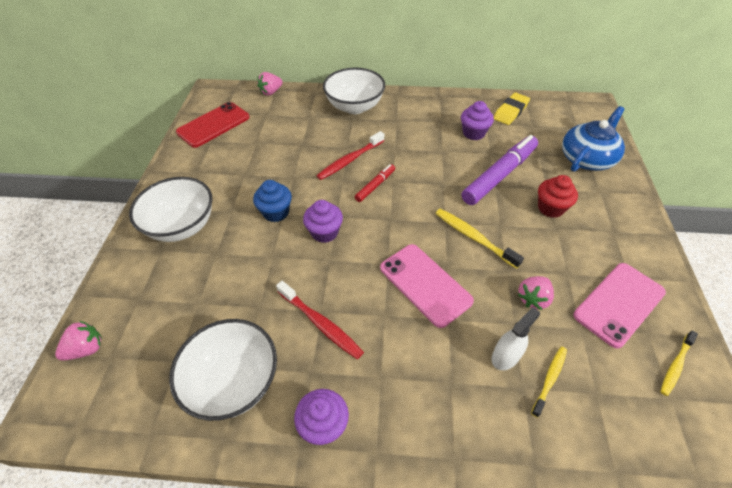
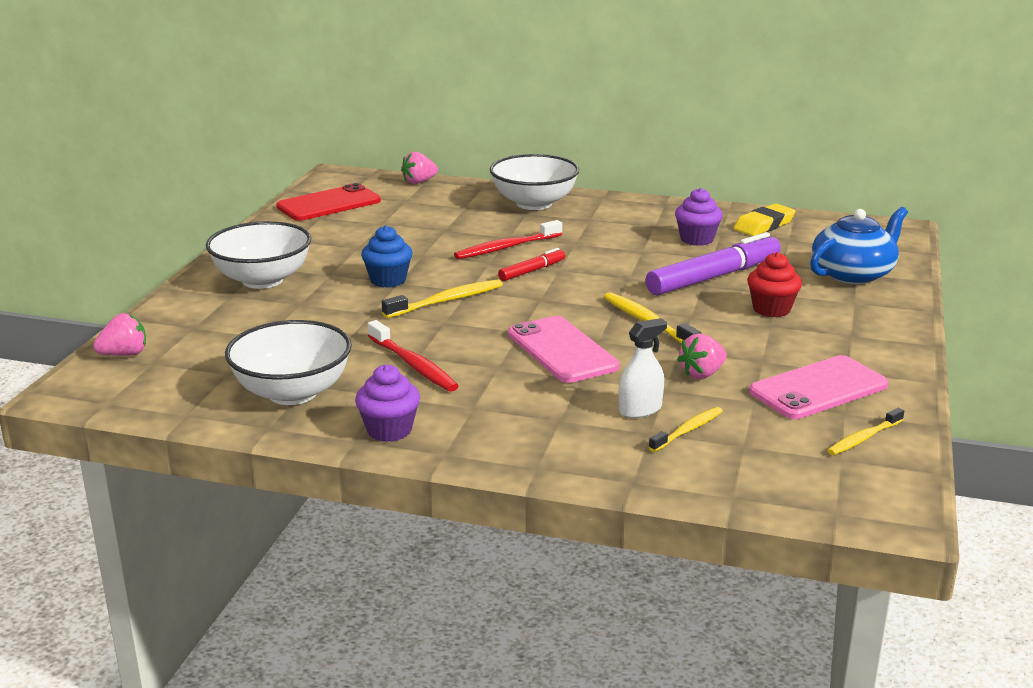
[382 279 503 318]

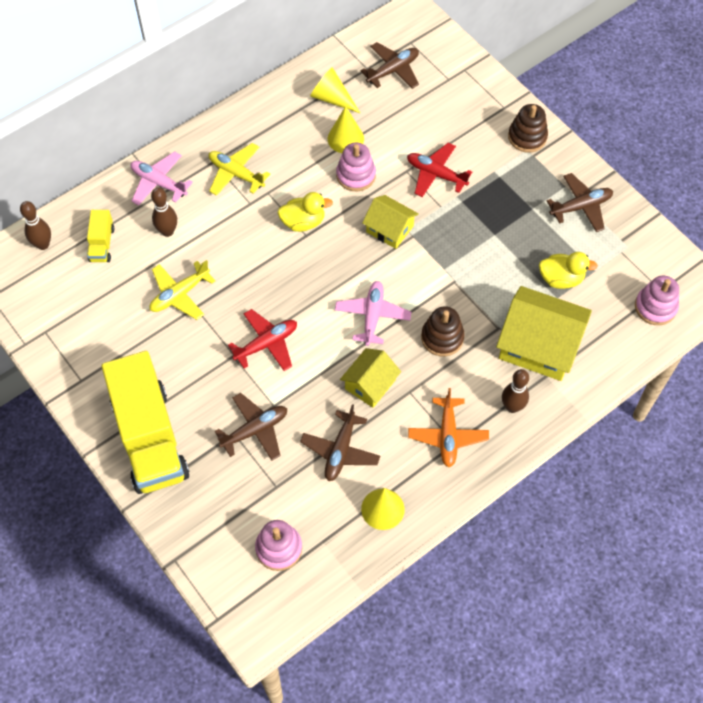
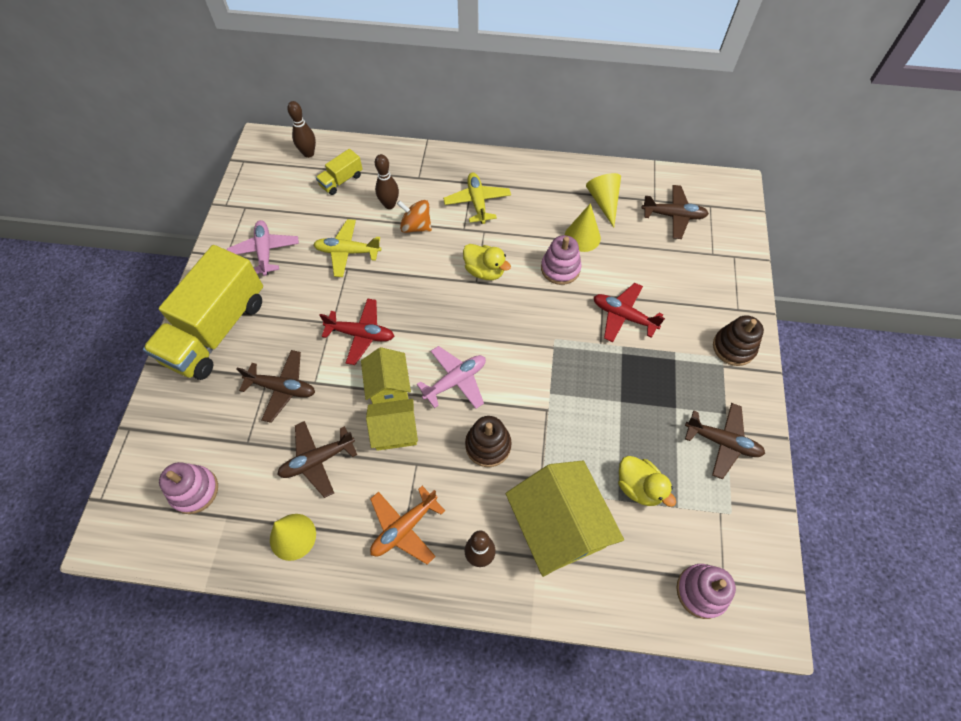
[594 283 665 342]
[227 220 299 276]
[361 347 411 404]
[397 200 432 233]

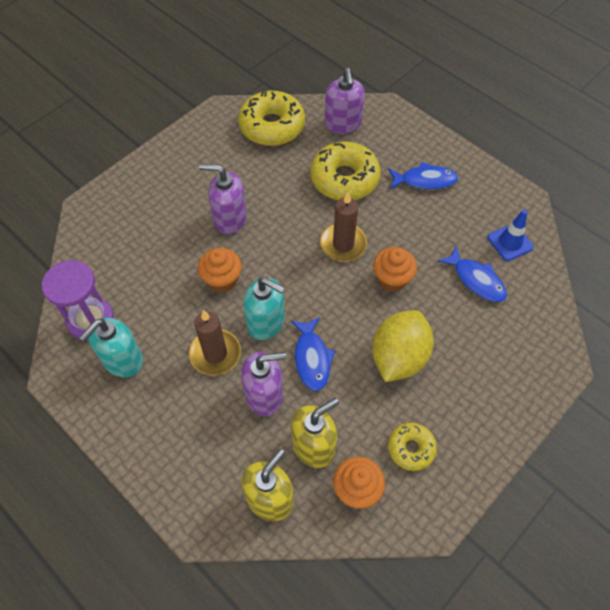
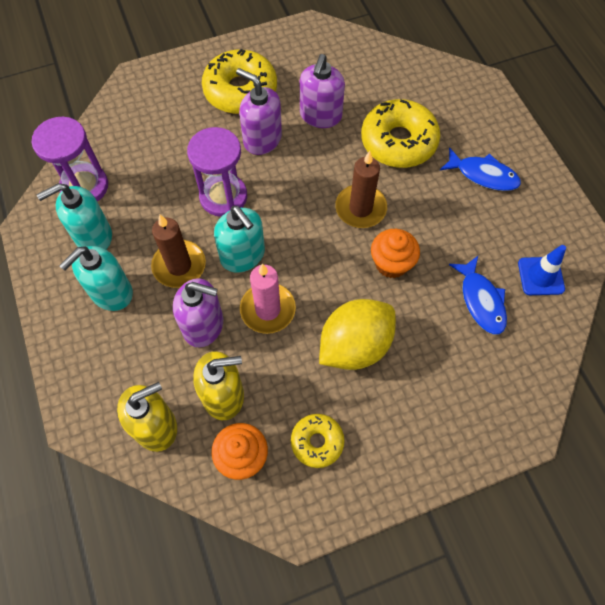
[300 54 345 128]
[202 49 277 114]
[187 127 247 217]
[240 264 296 334]
[59 246 133 311]

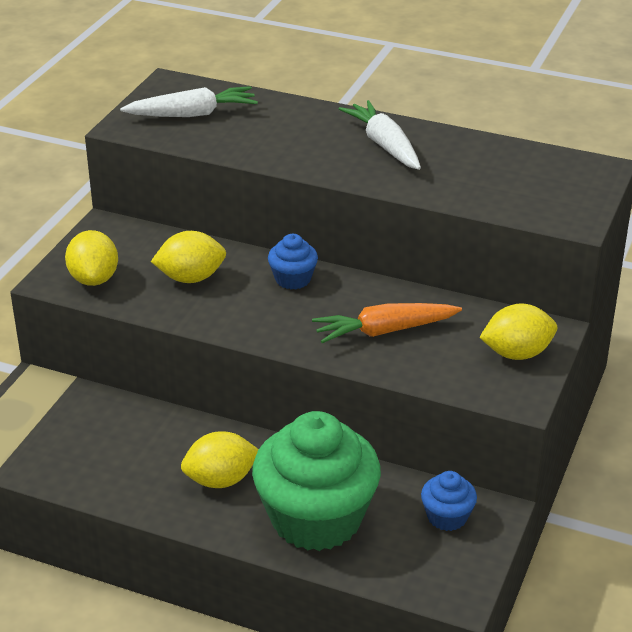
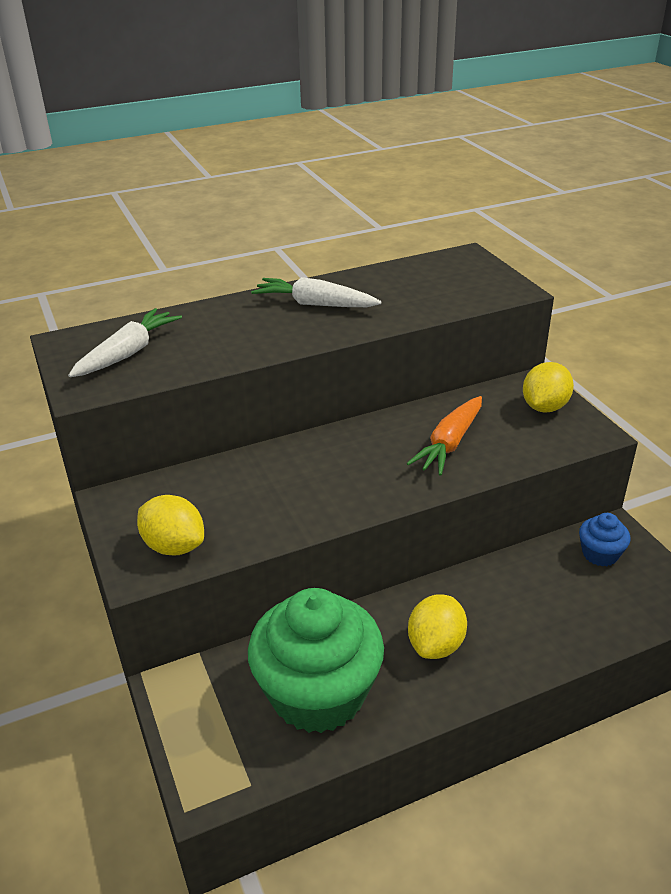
[151 231 226 283] (first image)
[268 234 318 289] (first image)
[248 588 384 733]

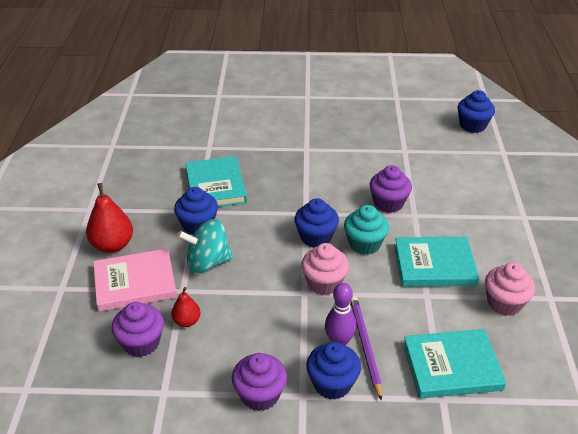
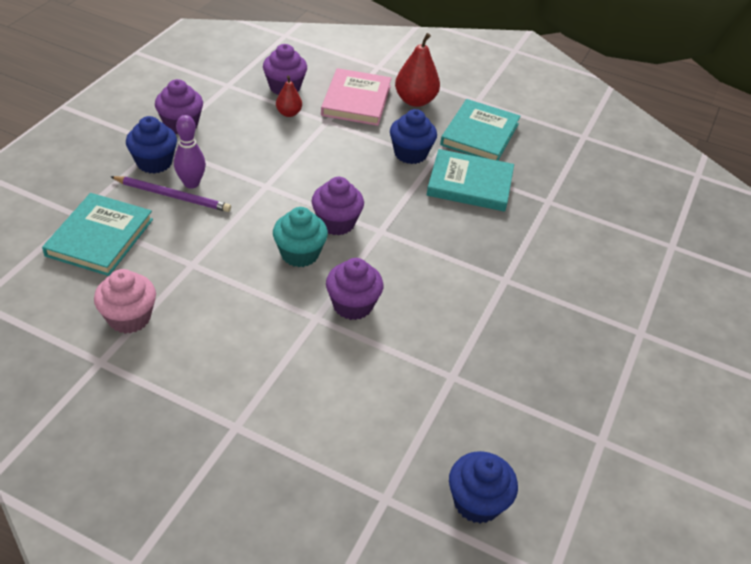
[312 177 364 236]
[177 219 233 273] (first image)
[440 99 521 161]
[301 243 349 295] (first image)

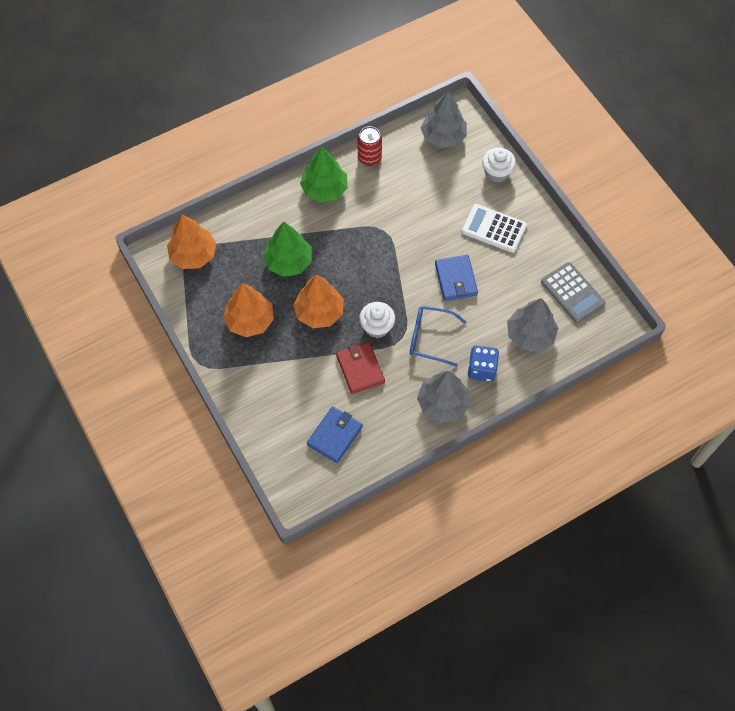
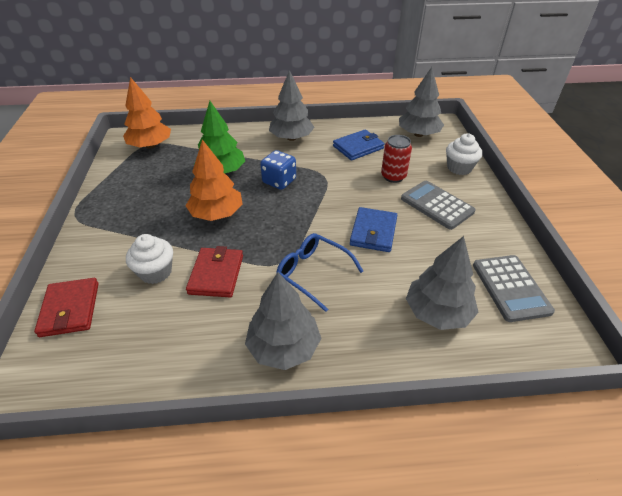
[381 135 412 183]
[269 70 314 141]
[401 181 476 230]
[223 283 274 337] (first image)
[126 234 173 284]
[260 150 296 190]
[333 130 385 161]
[34 278 99 337]

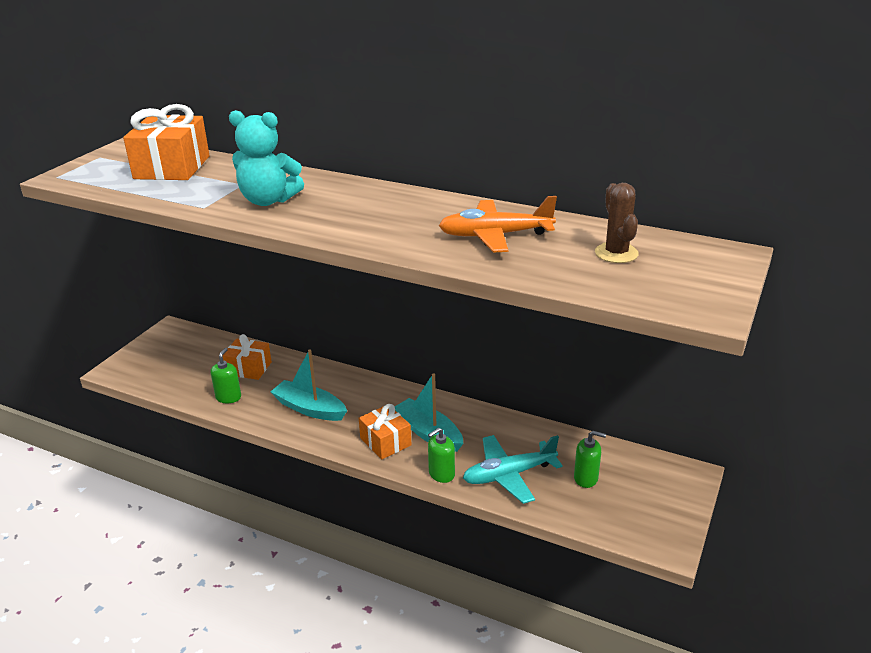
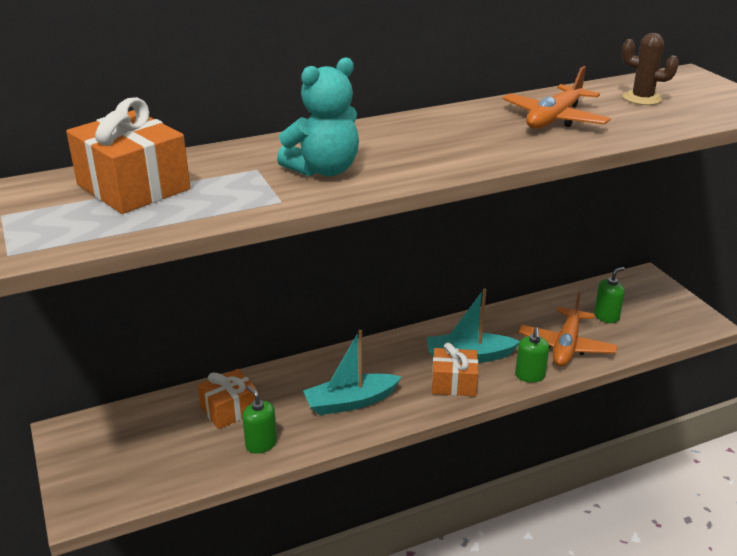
[519 292 618 367]

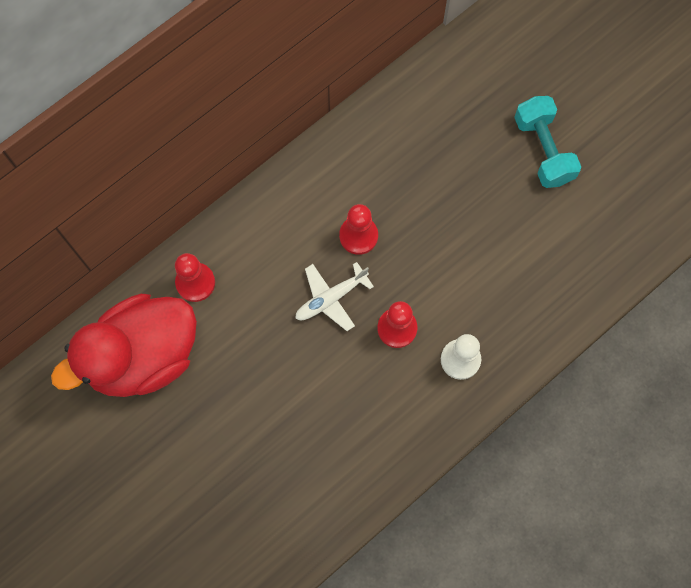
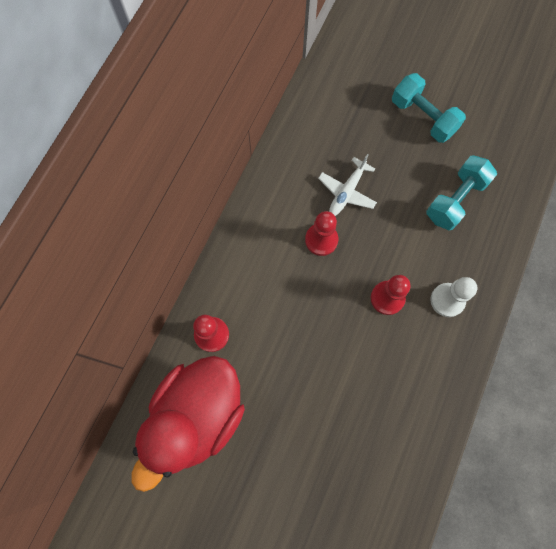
[318 154 377 216]
[426 155 497 230]

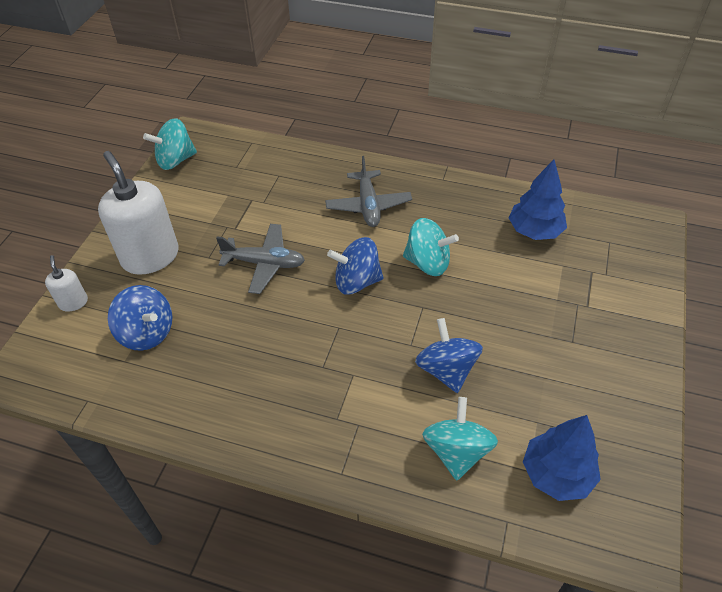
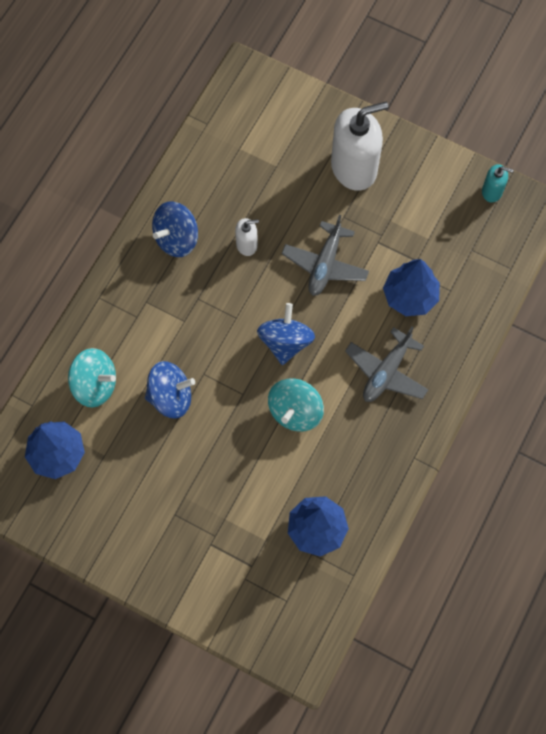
[482 164 514 202]
[345 327 428 402]
[235 218 259 256]
[152 201 198 257]
[383 259 440 316]

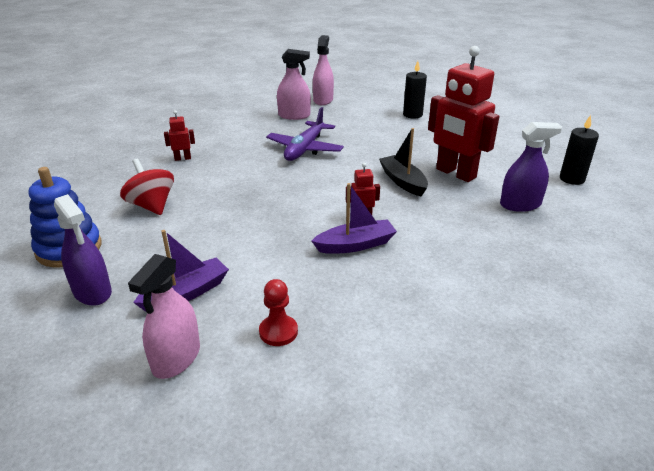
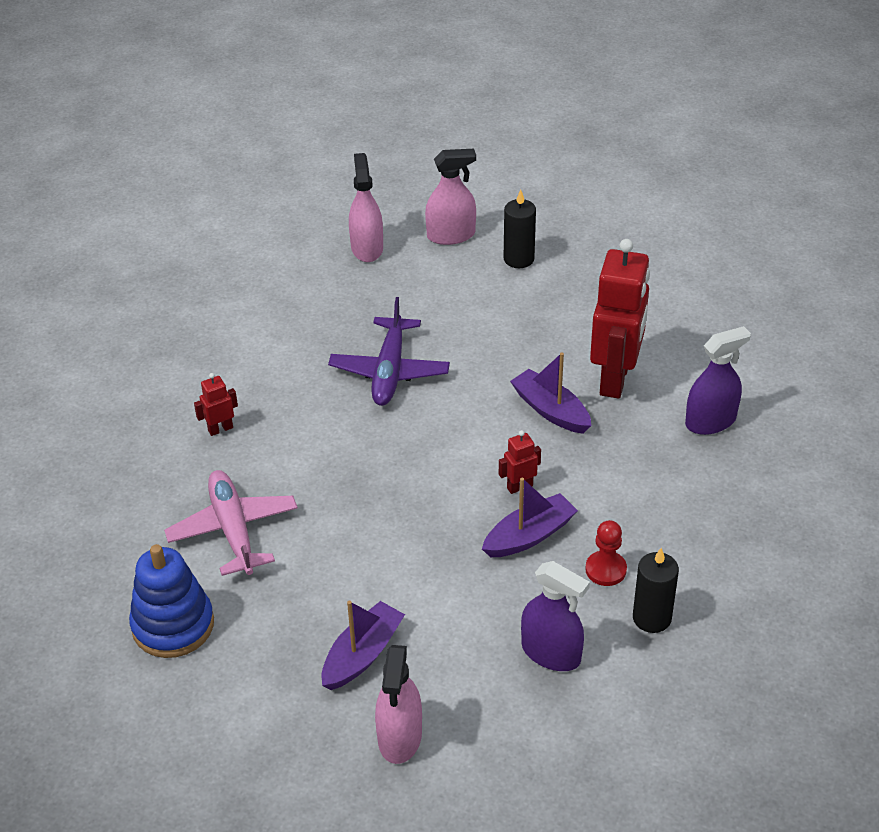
[590 239 650 399]
[425 149 476 245]
[633 548 679 633]
[510 352 592 434]
[164 470 298 576]
[521 561 590 671]
[585 520 627 586]

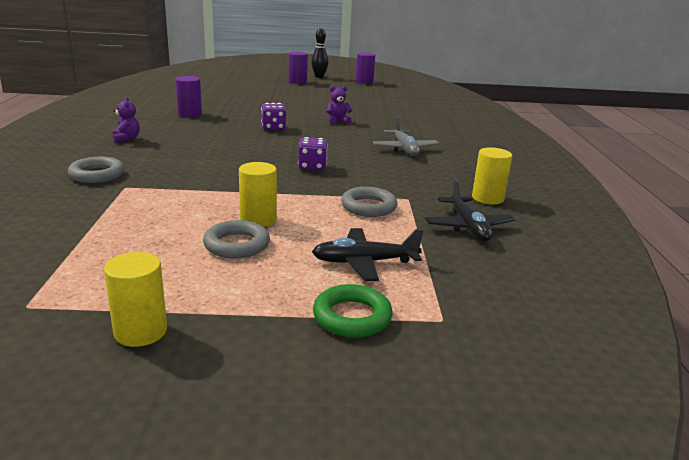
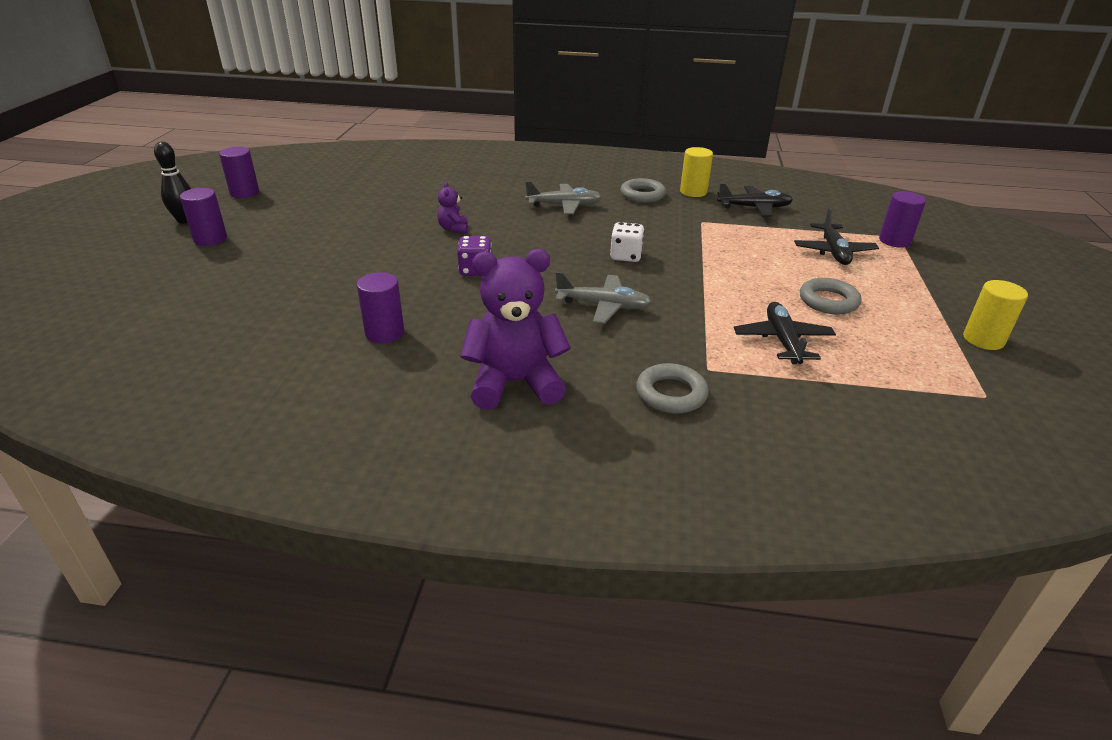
[461 249 571 410]
[610 222 645 262]
[239 162 277 227] (first image)
[620 178 666 203]
[313 284 393 338] (first image)
[879 191 926 248]
[555 272 652 324]
[734 302 836 364]

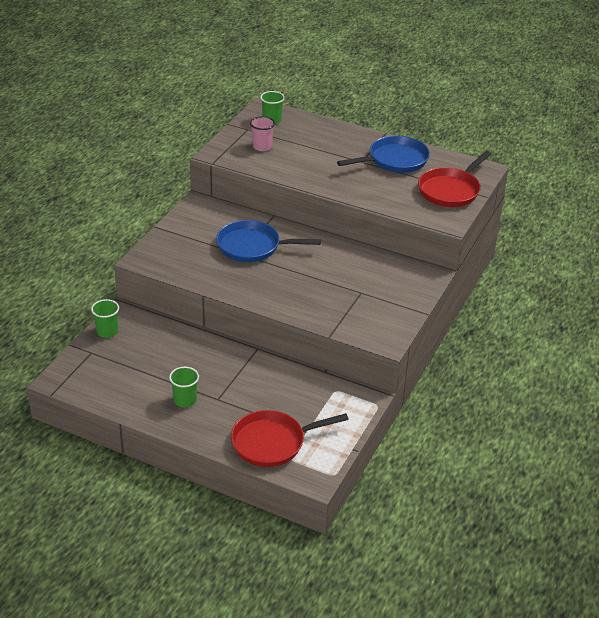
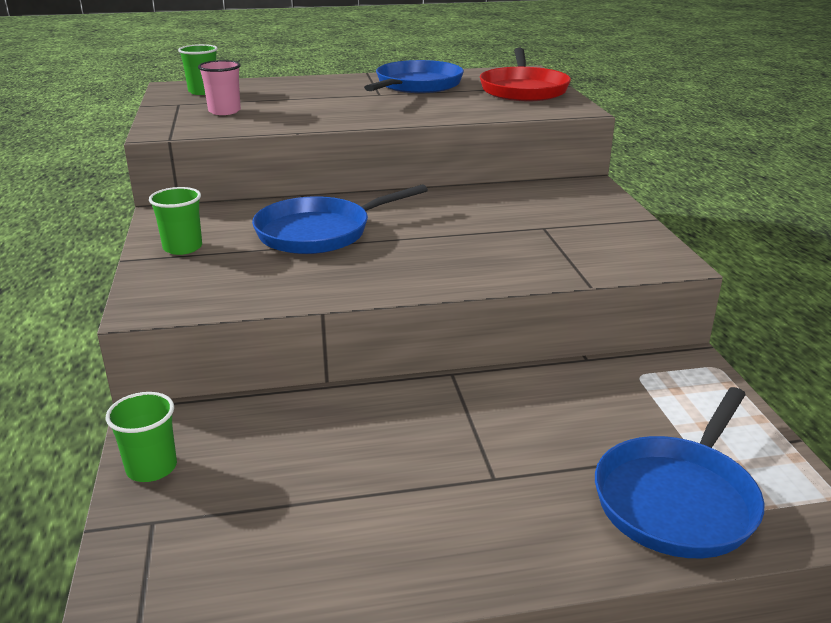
[149 187 202 255]
[595 387 764 558]

